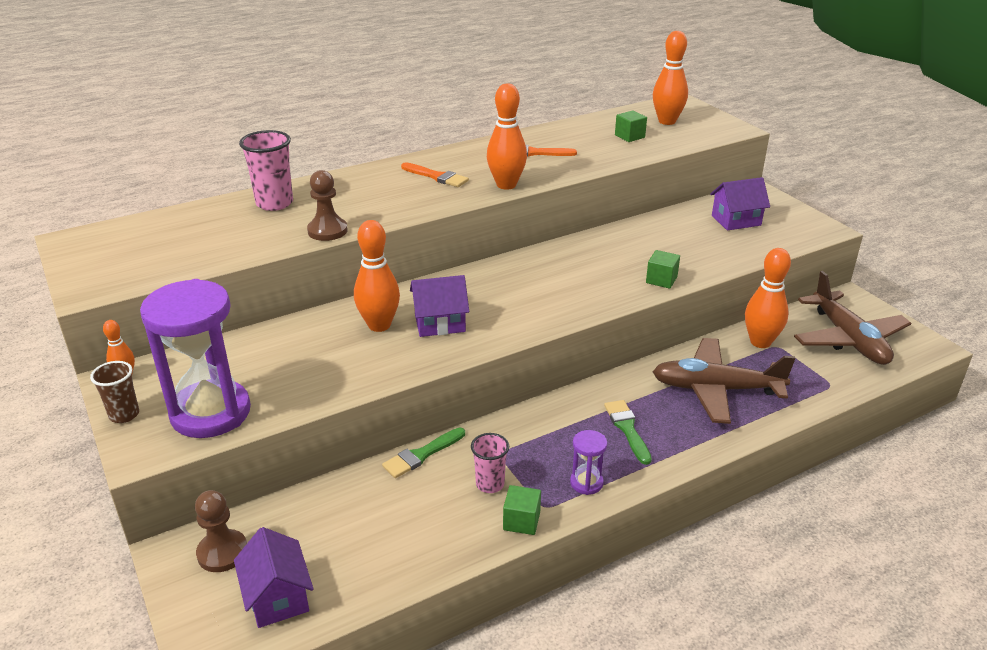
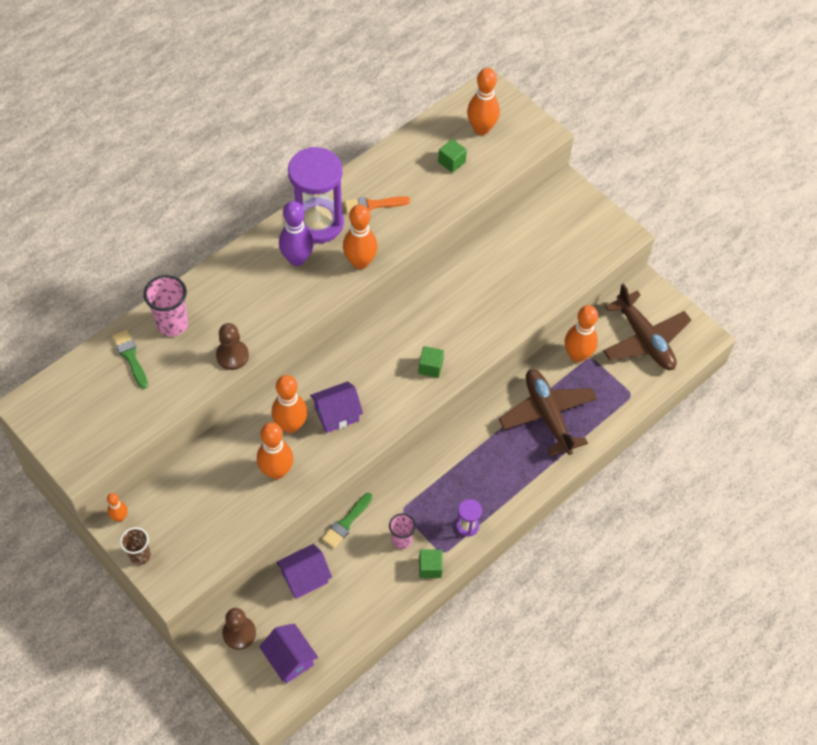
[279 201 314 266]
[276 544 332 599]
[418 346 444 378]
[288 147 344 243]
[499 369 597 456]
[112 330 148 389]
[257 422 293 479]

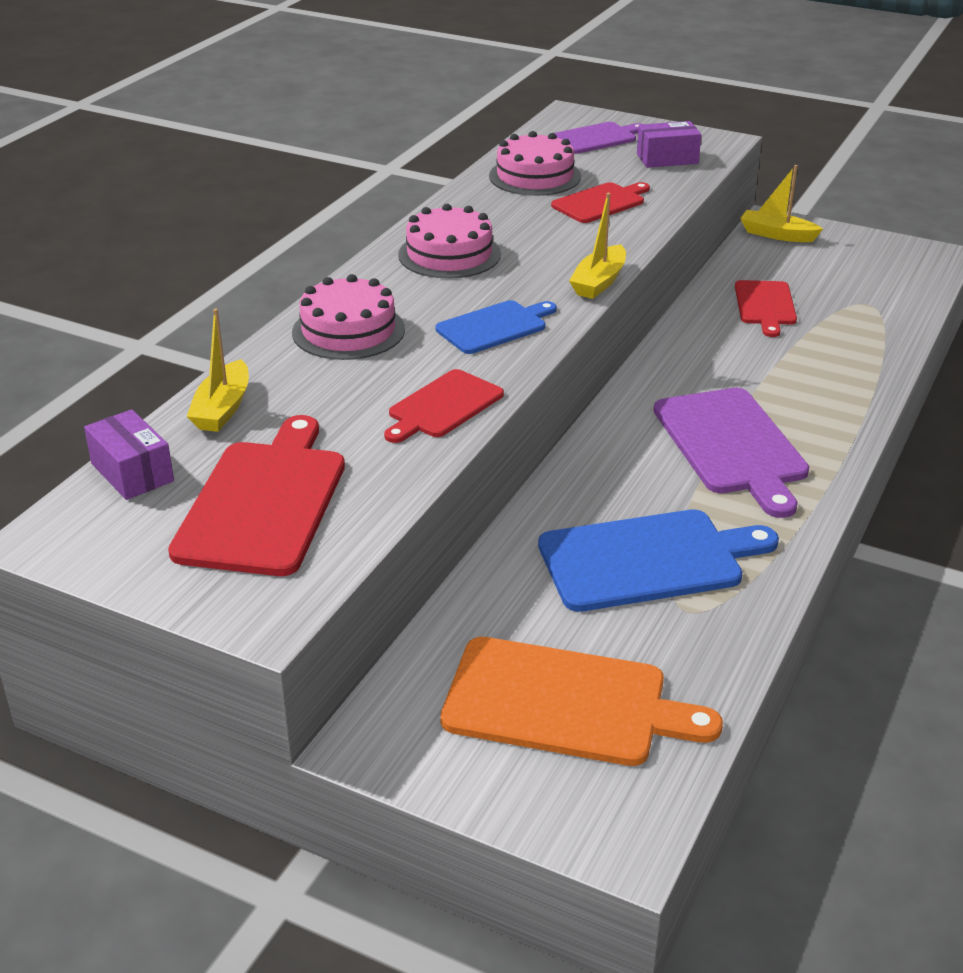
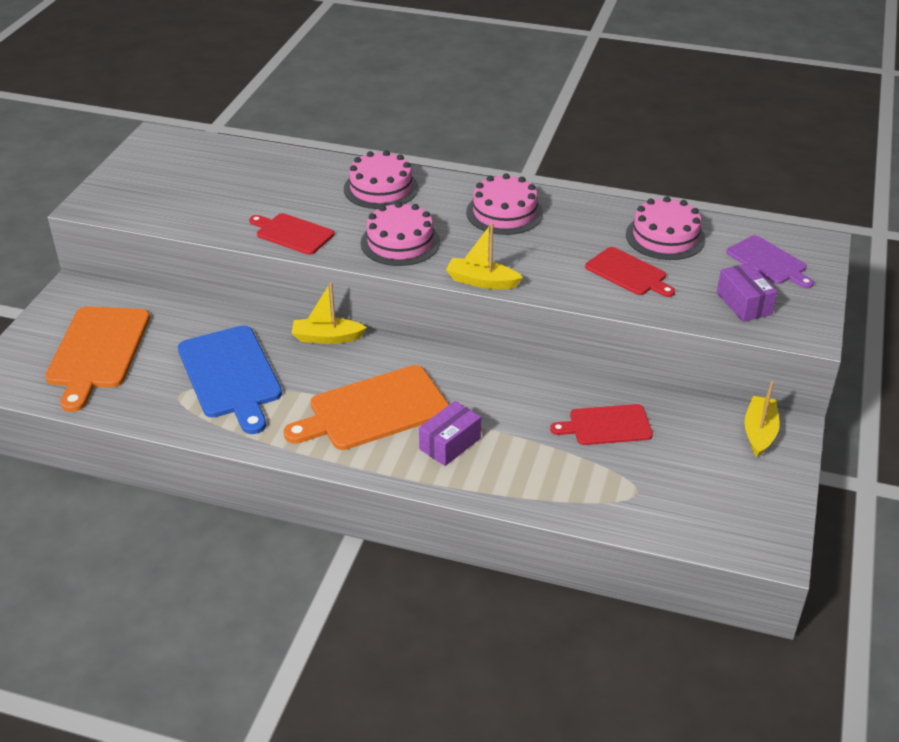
[361 202 440 266]
[292 282 367 344]
[284 365 449 450]
[419 401 481 466]
[168 415 345 576] (first image)

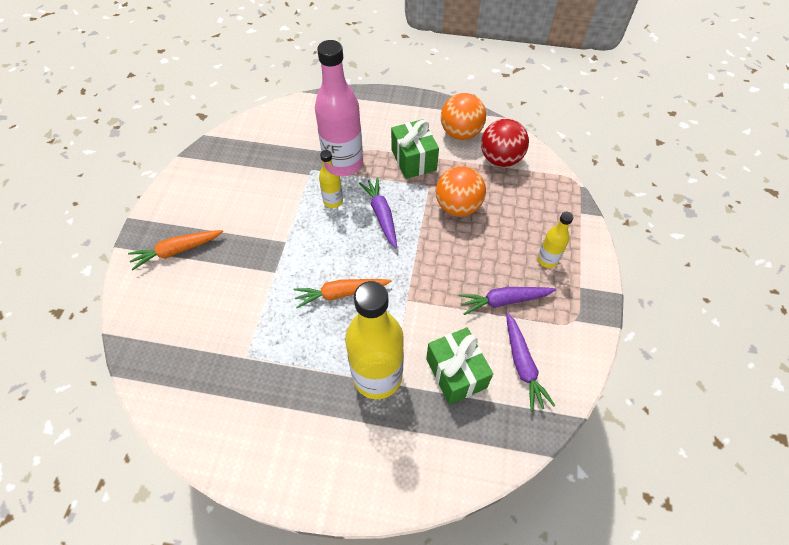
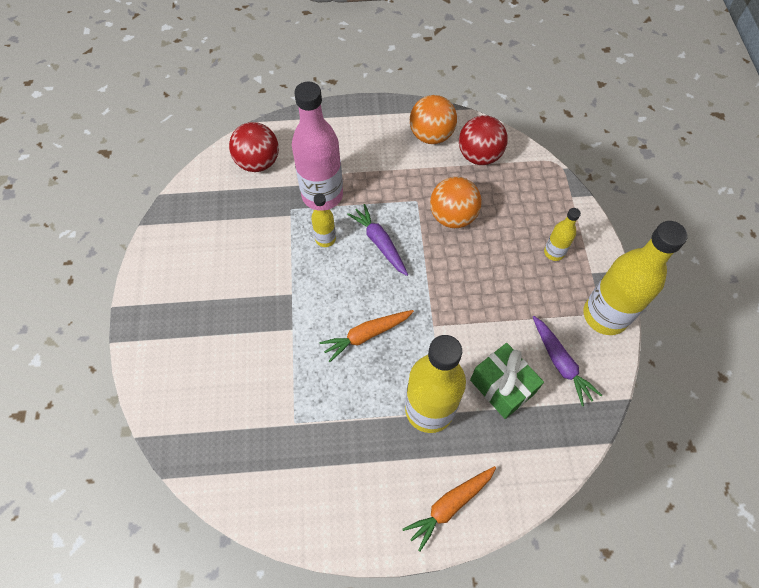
[391 119 439 179] (first image)
[402 466 496 552]
[459 287 556 315] (first image)
[229 122 279 172]
[584 221 688 335]

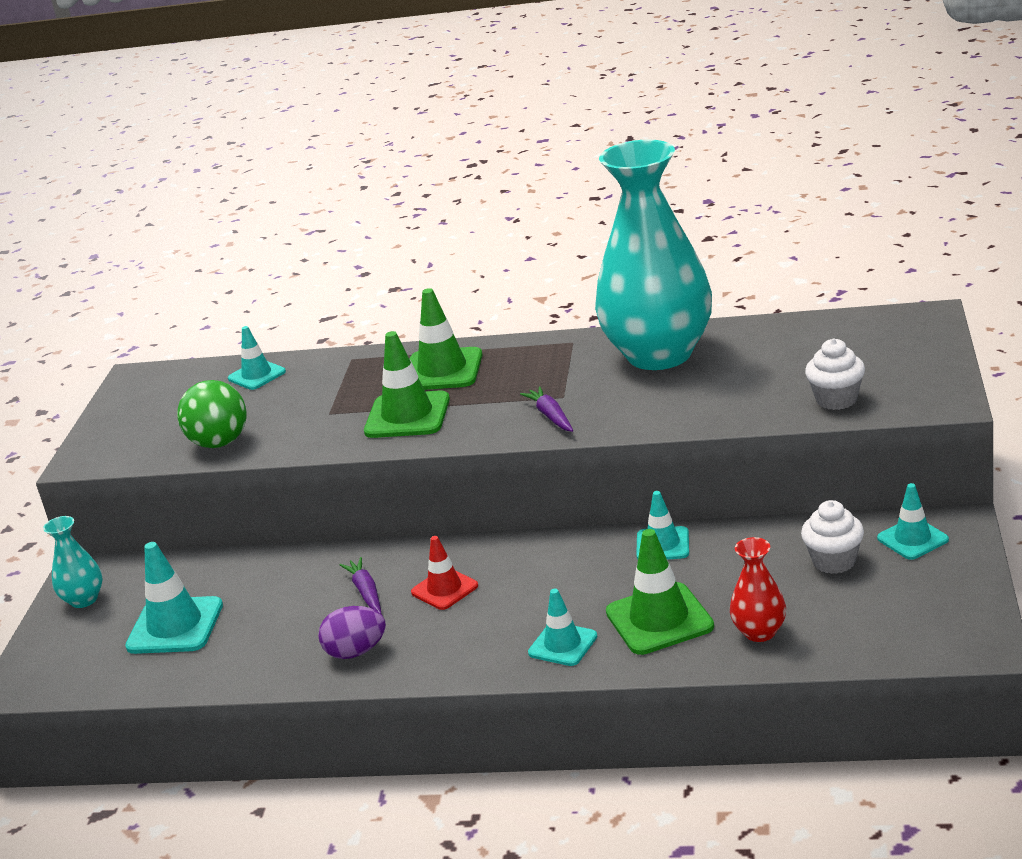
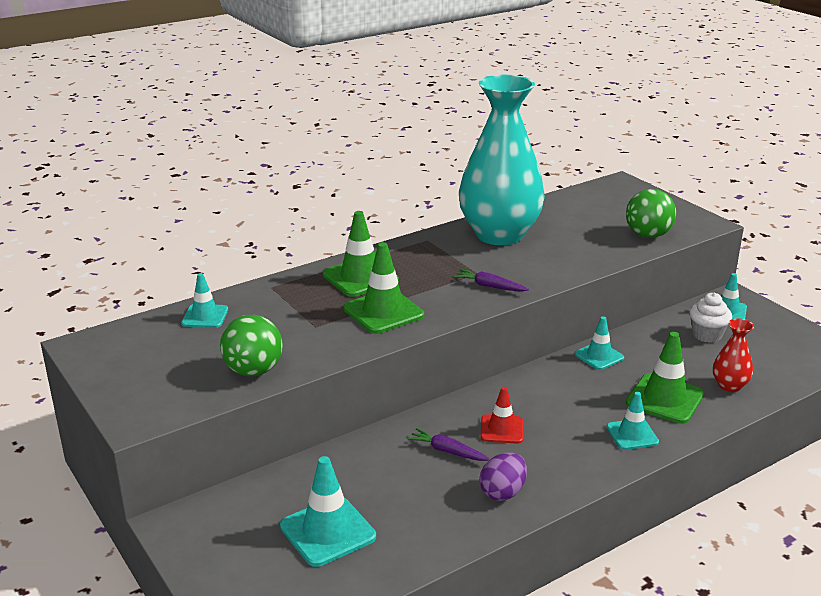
[626 189 676 238]
[43 516 103 608] (first image)

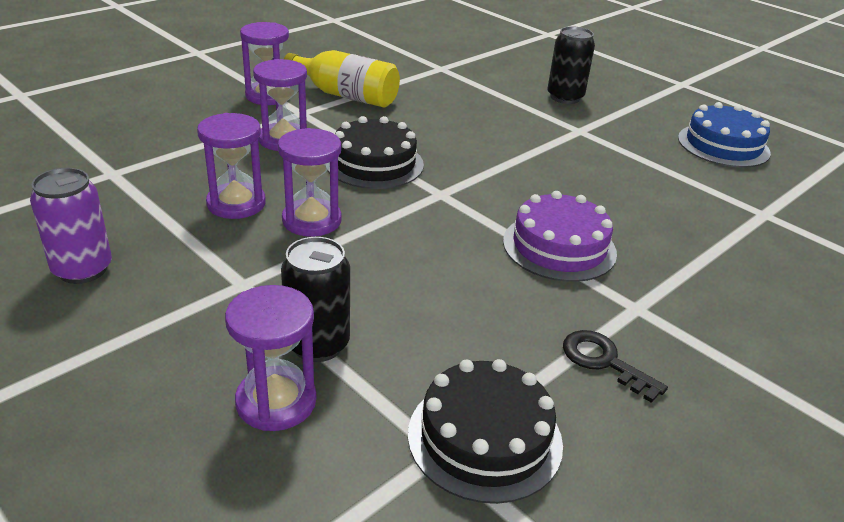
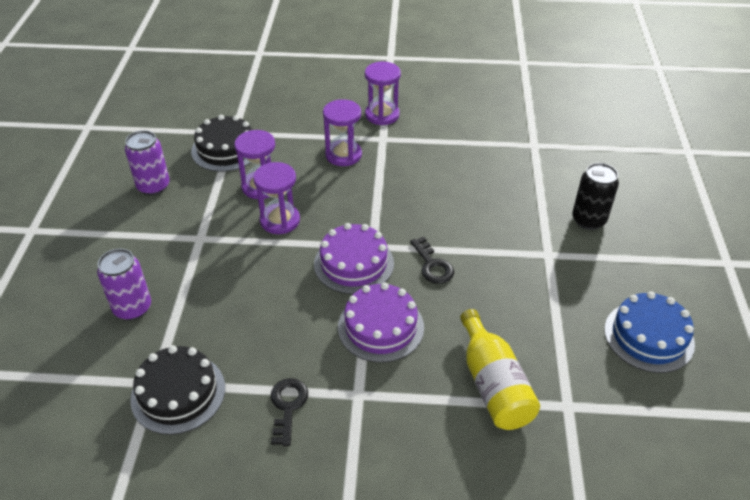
[460 309 540 430]
[191 115 252 172]
[281 237 350 362] (first image)
[97 249 151 320]
[314 223 394 294]
[410 237 454 284]

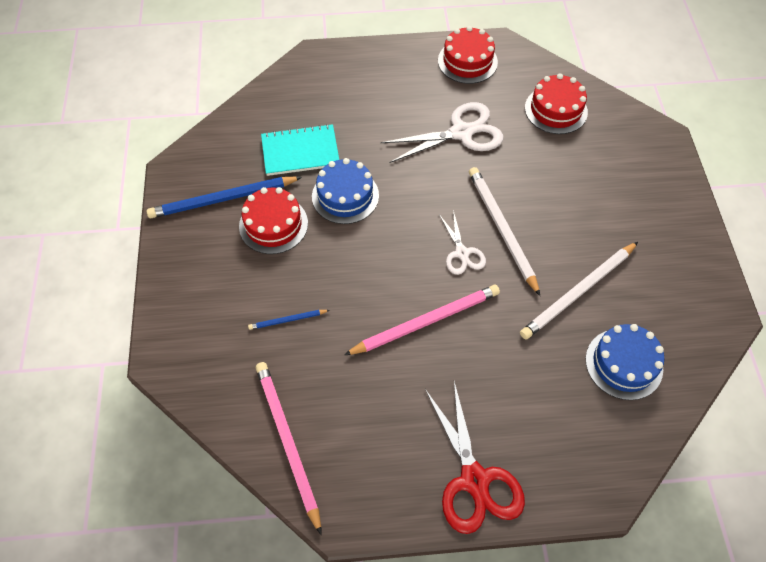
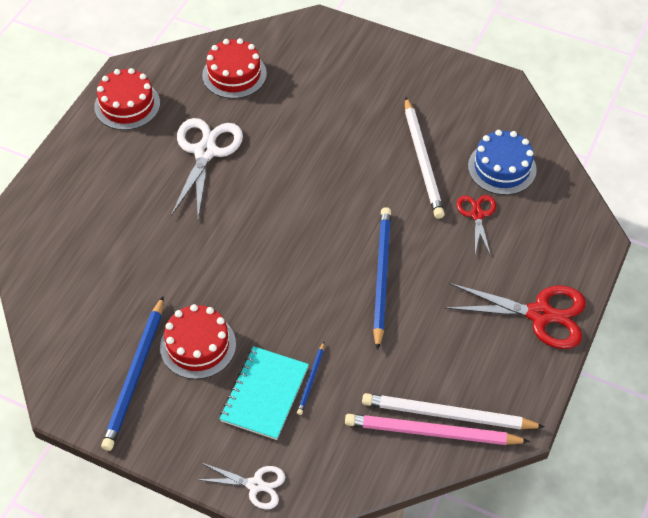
[220 346 309 440]
[312 158 379 224] (first image)
[362 393 545 430]
[195 463 285 509]
[373 207 391 351]
[456 195 496 256]

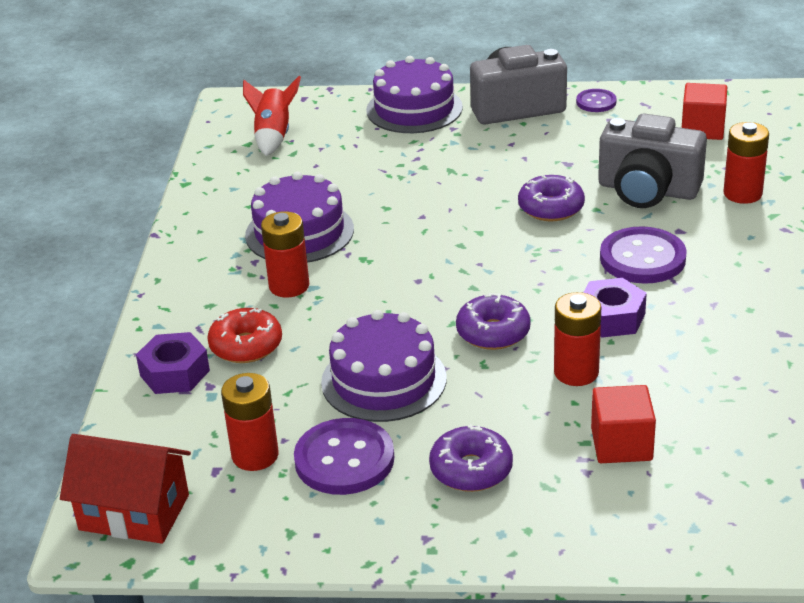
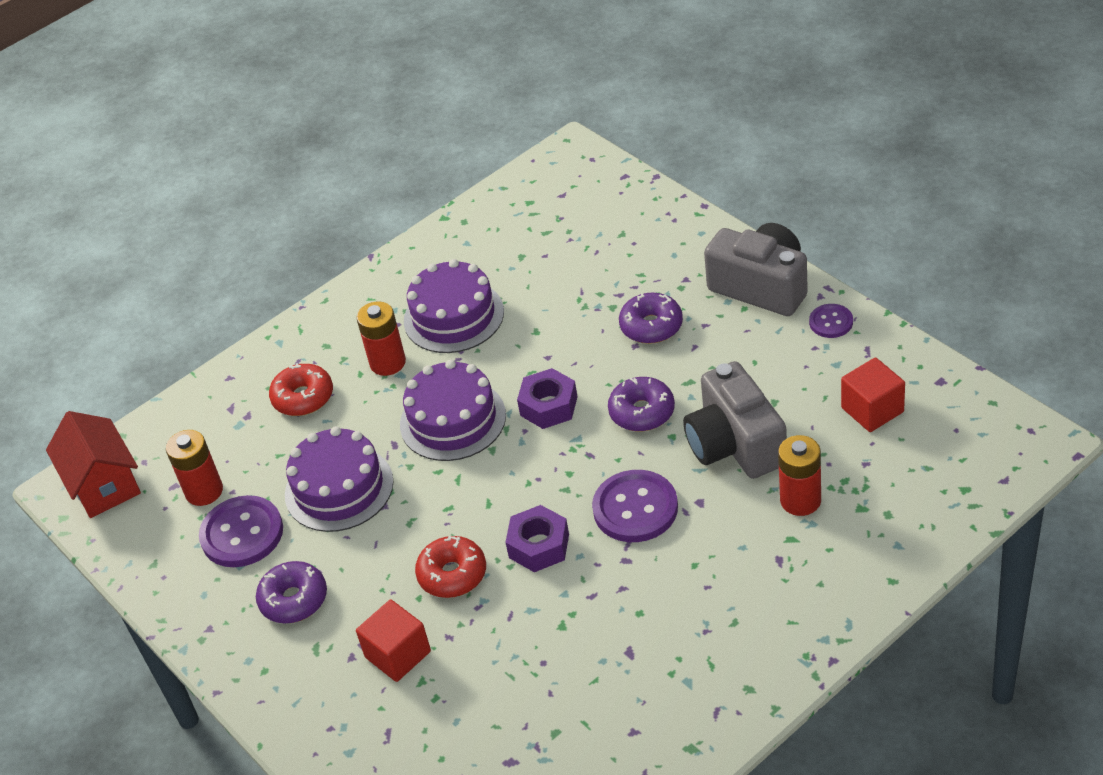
[400 359 506 461]
[243 76 301 156] (first image)
[415 536 486 598]
[619 293 683 344]
[517 368 577 429]

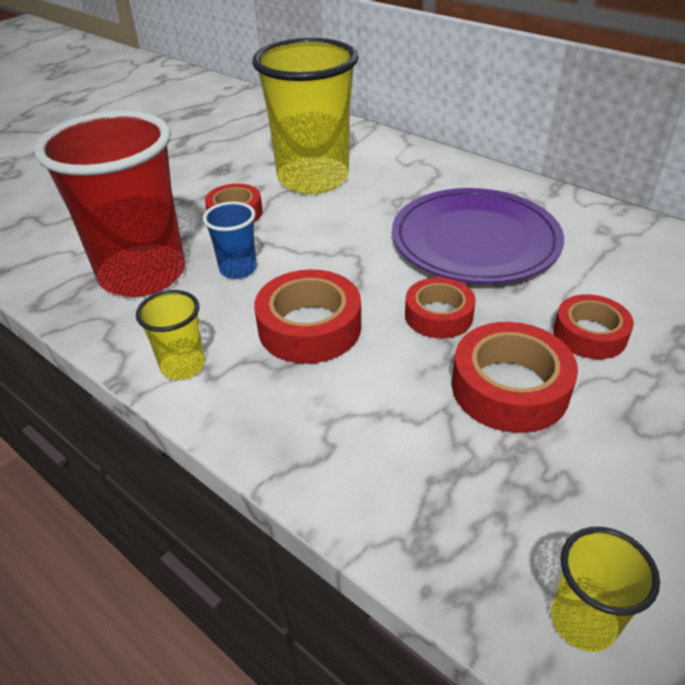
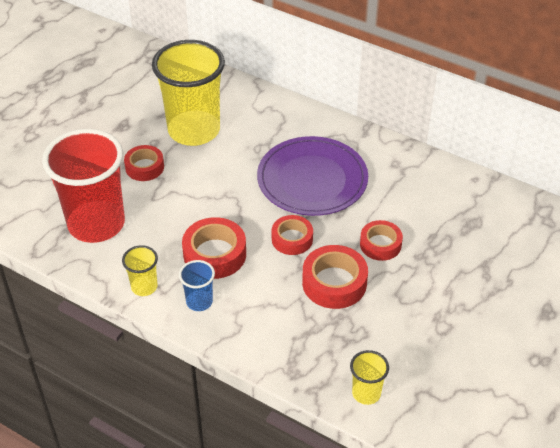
[179 260 215 311]

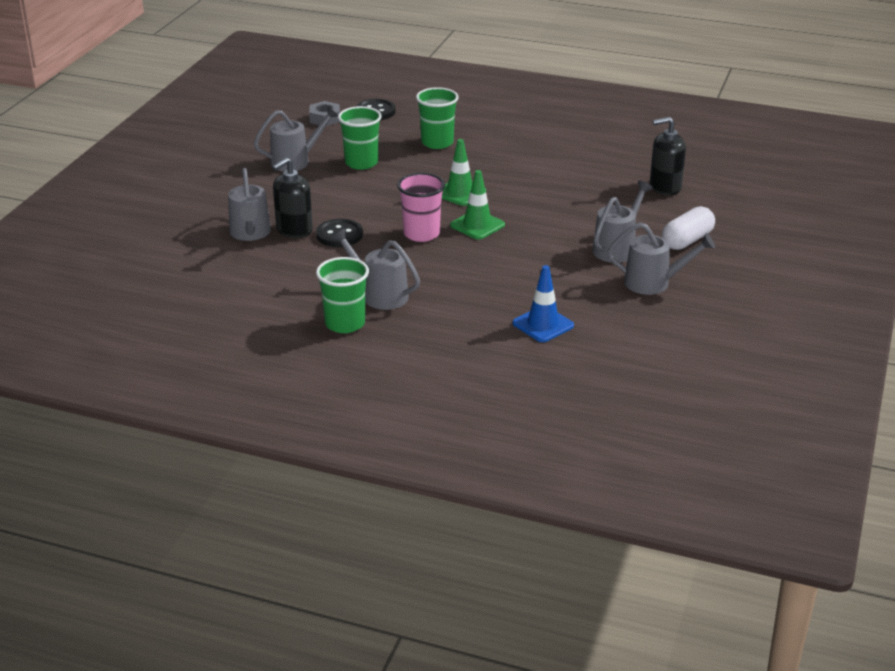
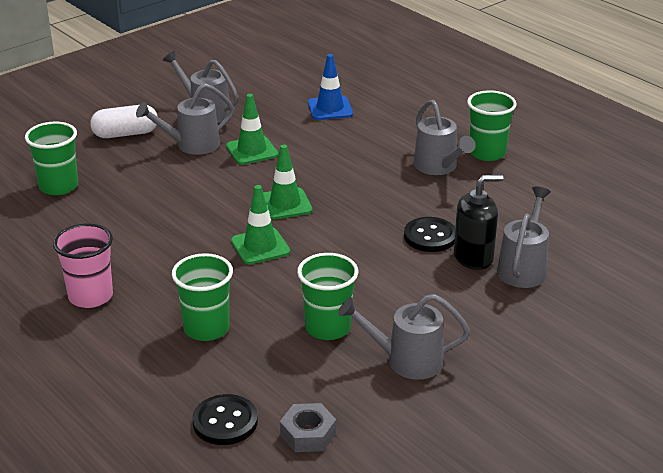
[25 121 78 195]
[53 223 113 308]
[226 94 278 165]

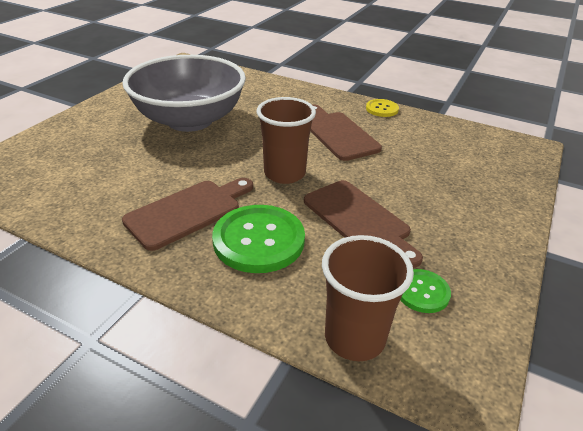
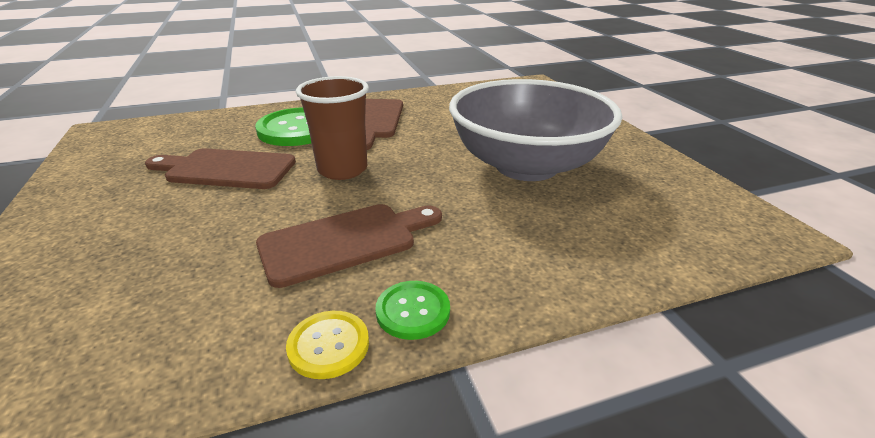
[256 204 442 288]
[322 235 414 361] (first image)
[375 281 450 340]

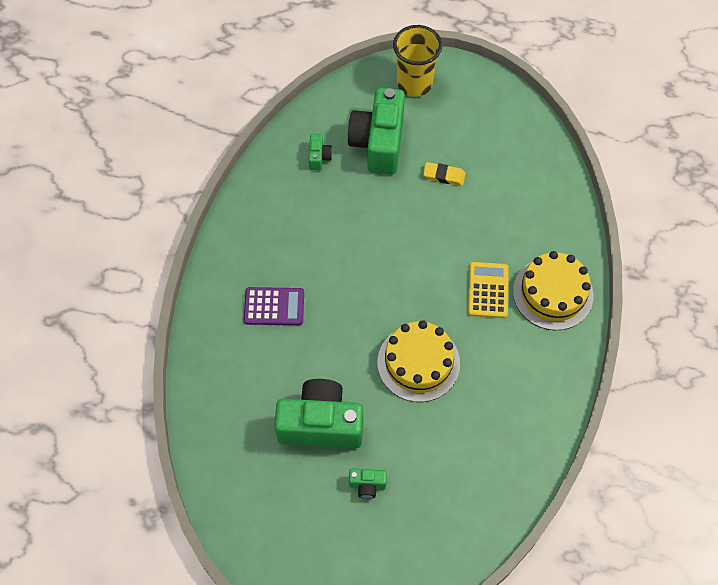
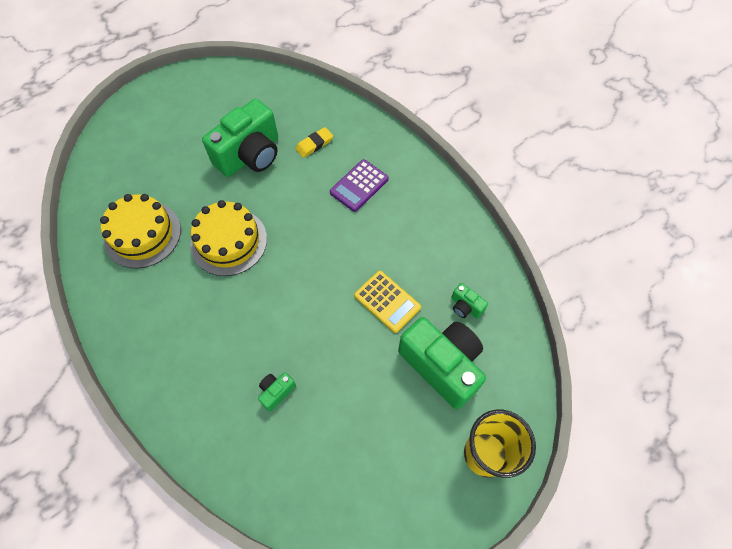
[296 127 333 158]
[100 194 181 268]
[354 271 421 333]
[258 372 296 412]

